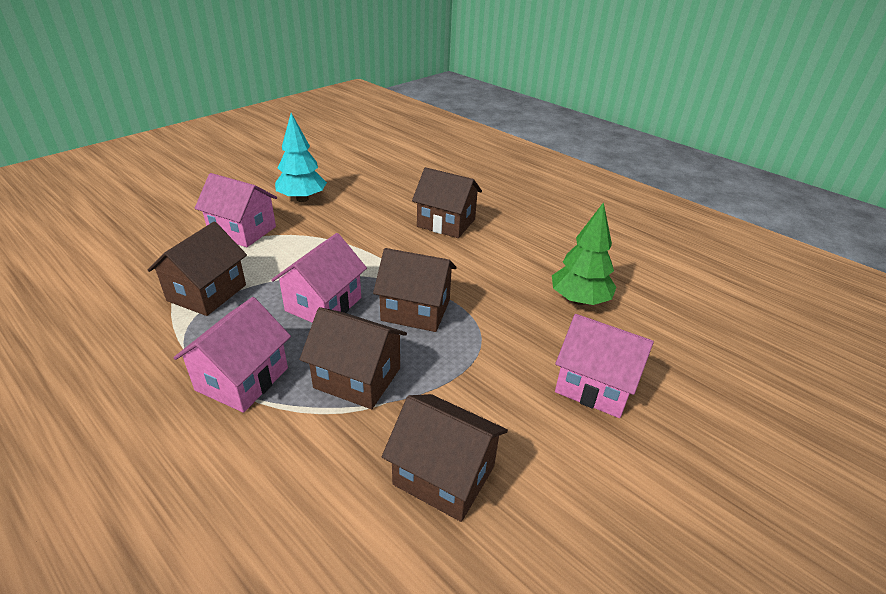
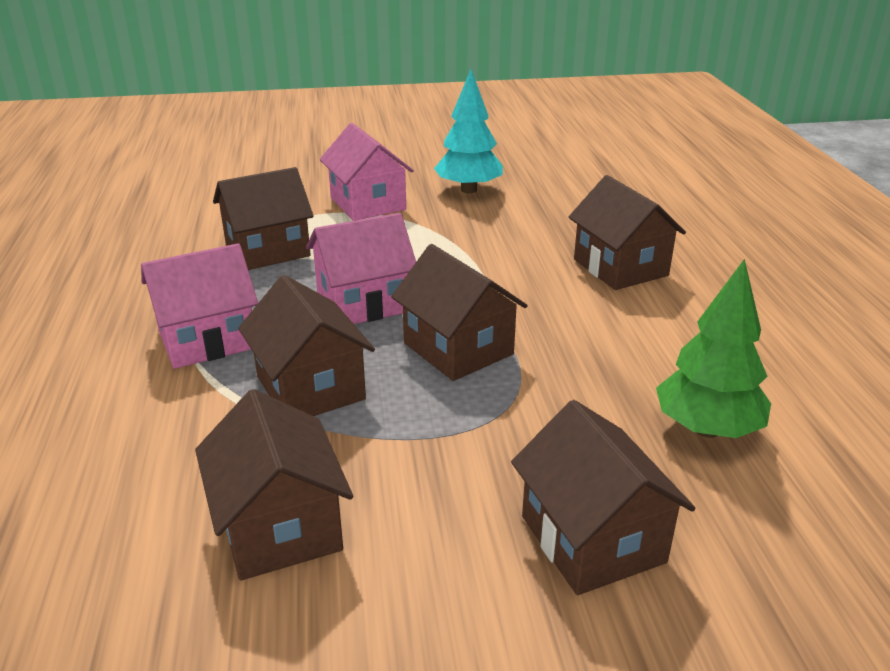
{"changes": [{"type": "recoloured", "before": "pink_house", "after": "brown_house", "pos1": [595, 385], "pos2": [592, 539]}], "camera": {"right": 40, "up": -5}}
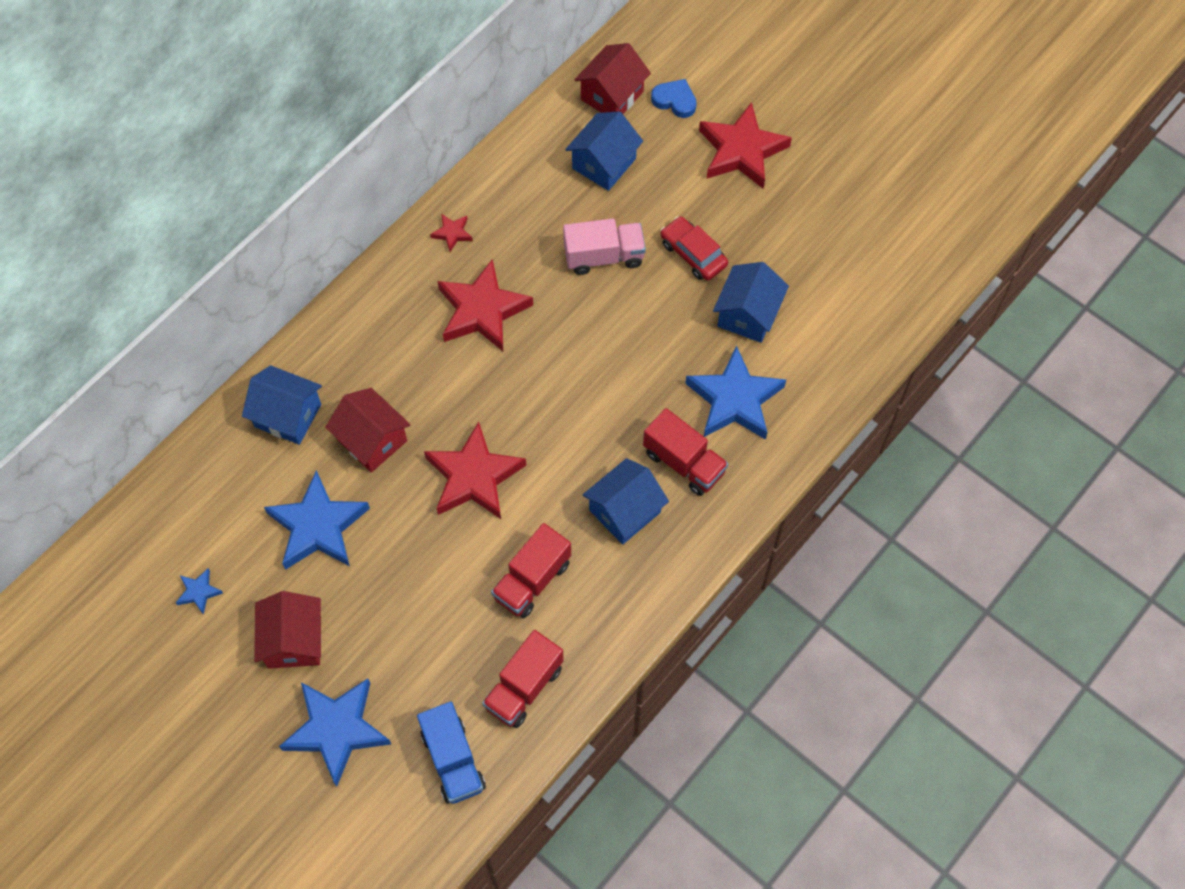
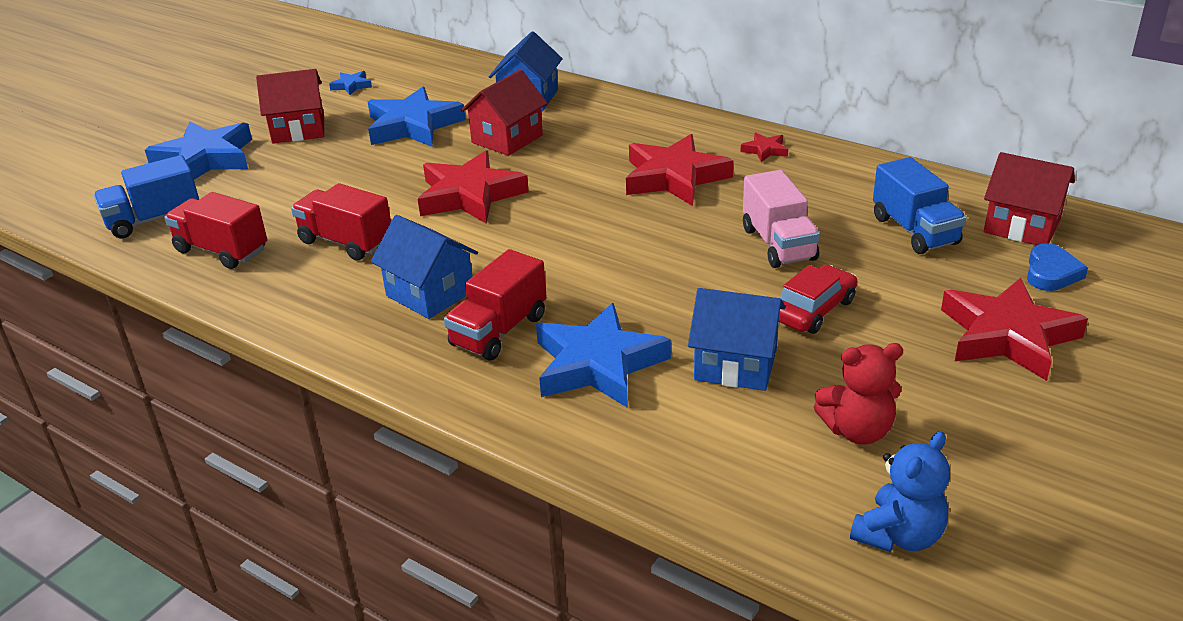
{"changes": [{"type": "replaced", "before": "blue_house", "after": "blue_truck", "pos1": [604, 163], "pos2": [914, 231]}, {"type": "added", "after": "red_teddy_bear", "pos2": [857, 430]}, {"type": "added", "after": "blue_teddy_bear", "pos2": [899, 535]}], "camera": {"right": 85, "up": -30}}
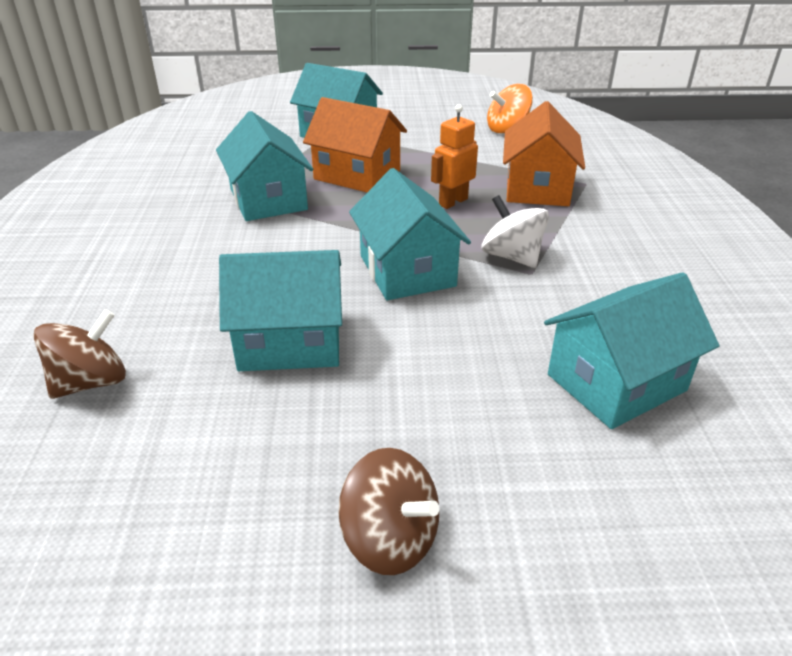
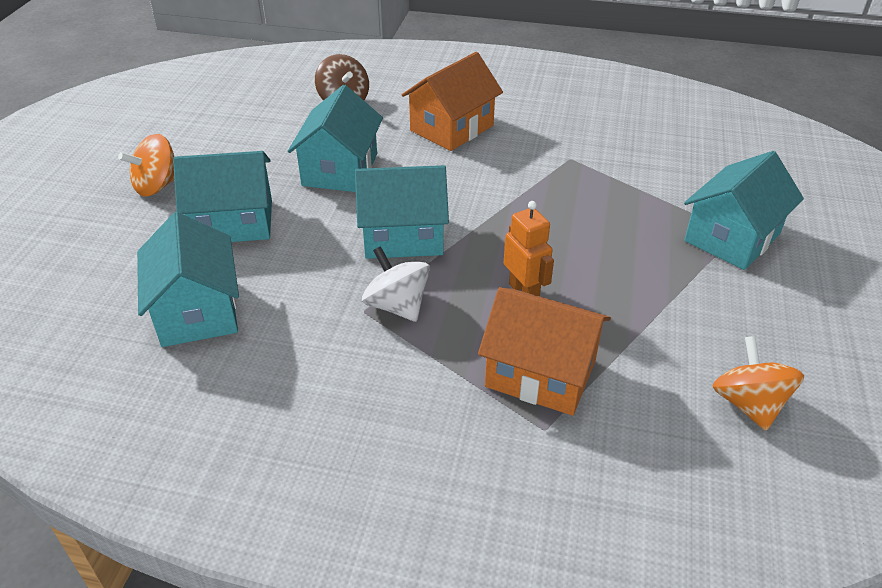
{"changes": [{"type": "moved", "before": "turquoise_house", "pos1": [268, 199], "pos2": [233, 222]}, {"type": "moved", "before": "orange_house", "pos1": [357, 175], "pos2": [451, 128]}, {"type": "recoloured", "before": "brown_spinning_top", "after": "orange_spinning_top", "pos1": [390, 539], "pos2": [157, 186]}, {"type": "turned", "before": "white_spinning_top", "pos1": [511, 256], "pos2": [397, 306], "turn": -105}], "camera": {"right": 105, "up": 5}}
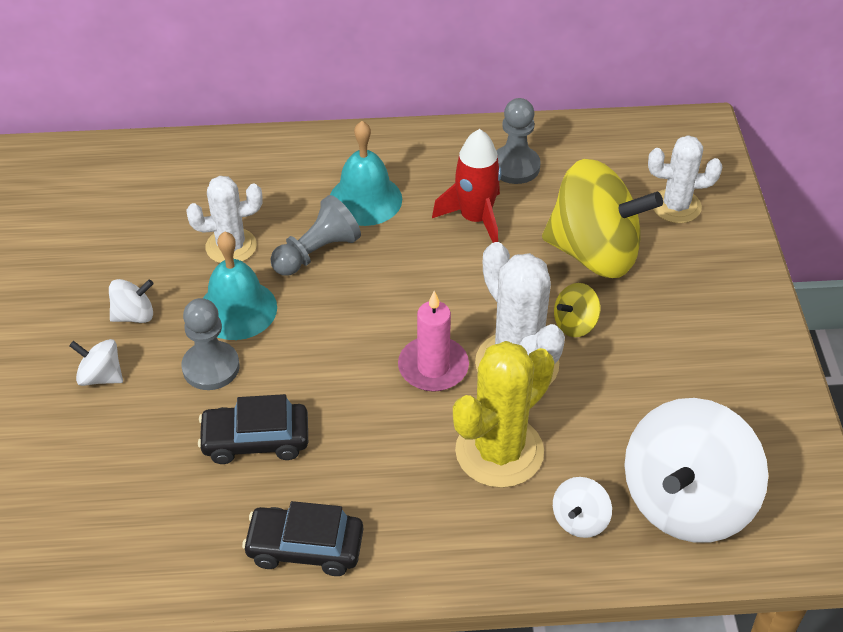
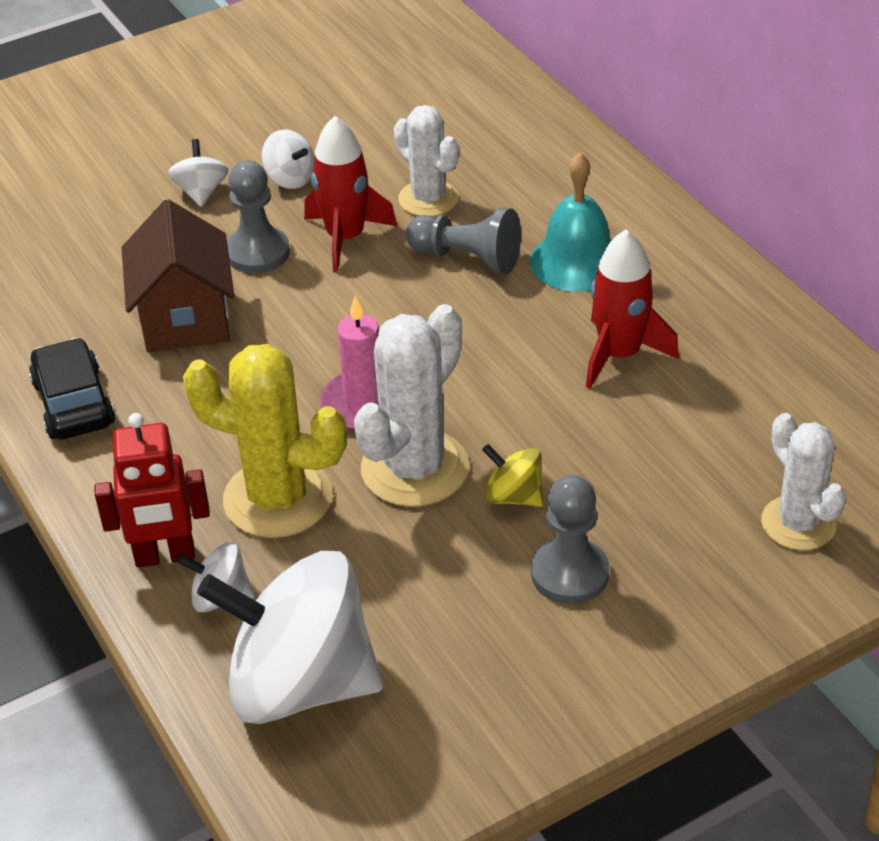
{"changes": [{"type": "replaced", "before": "black_car", "after": "brown_house", "pos1": [255, 440], "pos2": [185, 318]}, {"type": "replaced", "before": "turquoise_bell", "after": "red_rocket", "pos1": [237, 309], "pos2": [345, 238]}, {"type": "moved", "before": "grey_pawn", "pos1": [515, 166], "pos2": [569, 574]}, {"type": "removed", "before": "yellow_spinning_top", "pos1": [594, 253]}, {"type": "added", "after": "red_robot", "pos2": [165, 556]}], "camera": {"right": 65, "up": -5}}
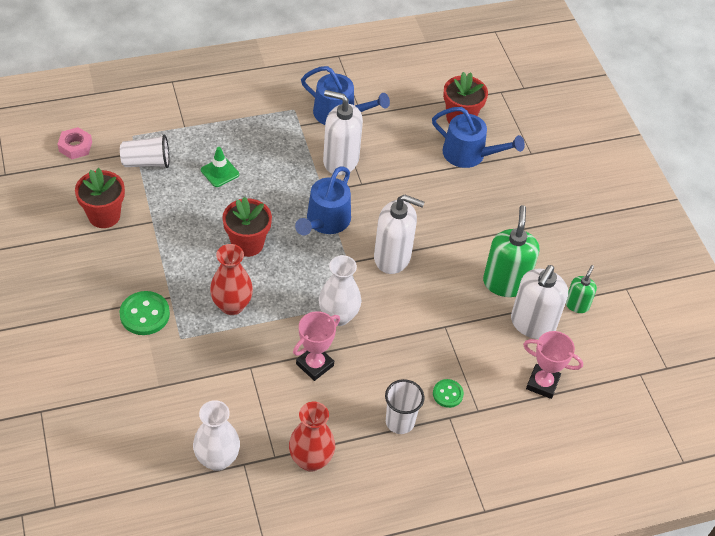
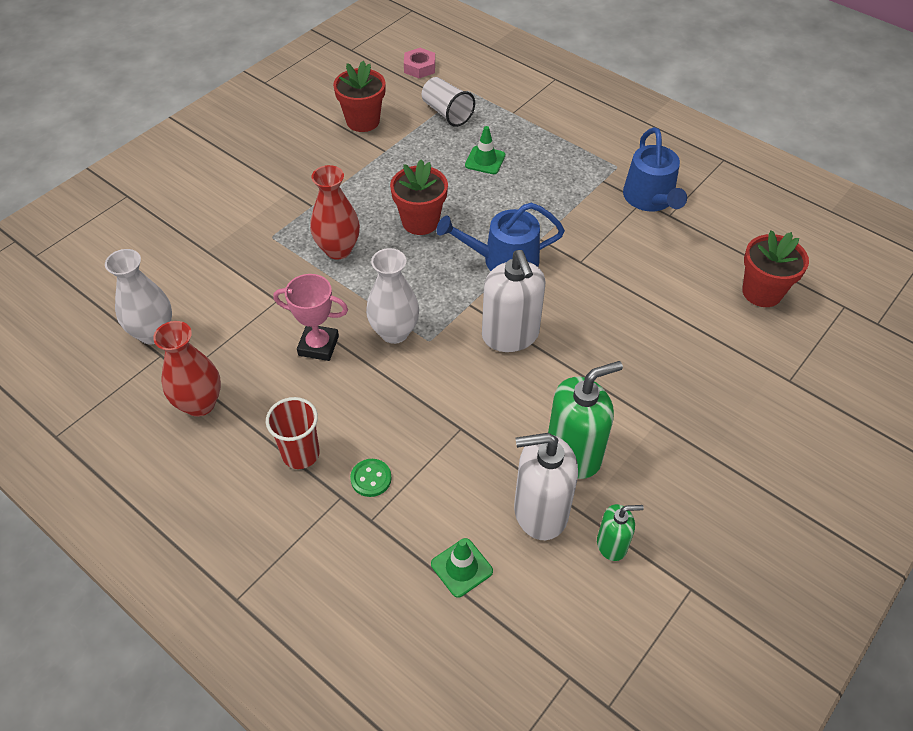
{"changes": [{"type": "removed", "before": "green_button", "pos1": [145, 314]}, {"type": "removed", "before": "white_soap_dispenser", "pos1": [340, 161]}, {"type": "recoloured", "before": "white_cup", "after": "red_cup", "pos1": [400, 422], "pos2": [301, 454]}, {"type": "removed", "before": "blue_watering_can", "pos1": [469, 154]}, {"type": "replaced", "before": "pink_trophy", "after": "green_traffic_cone", "pos1": [542, 383], "pos2": [461, 567]}], "camera": {"right": 60, "up": 0}}
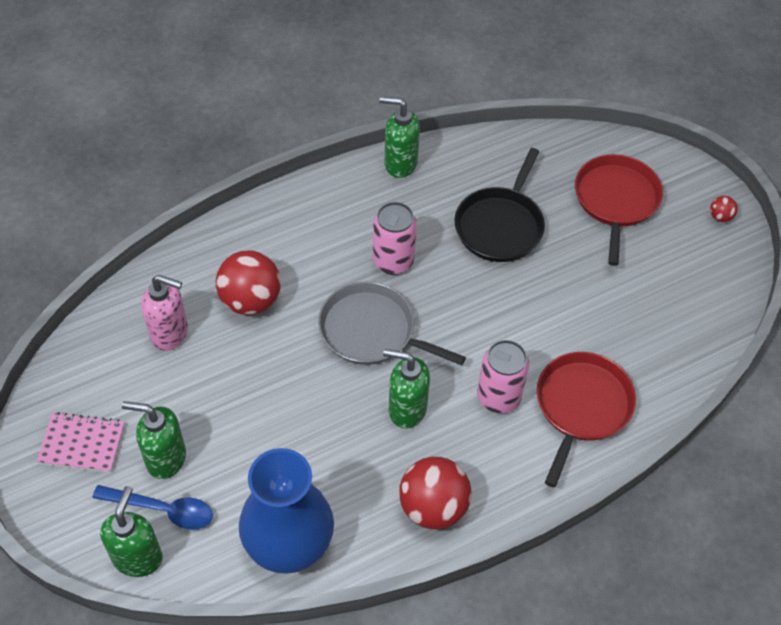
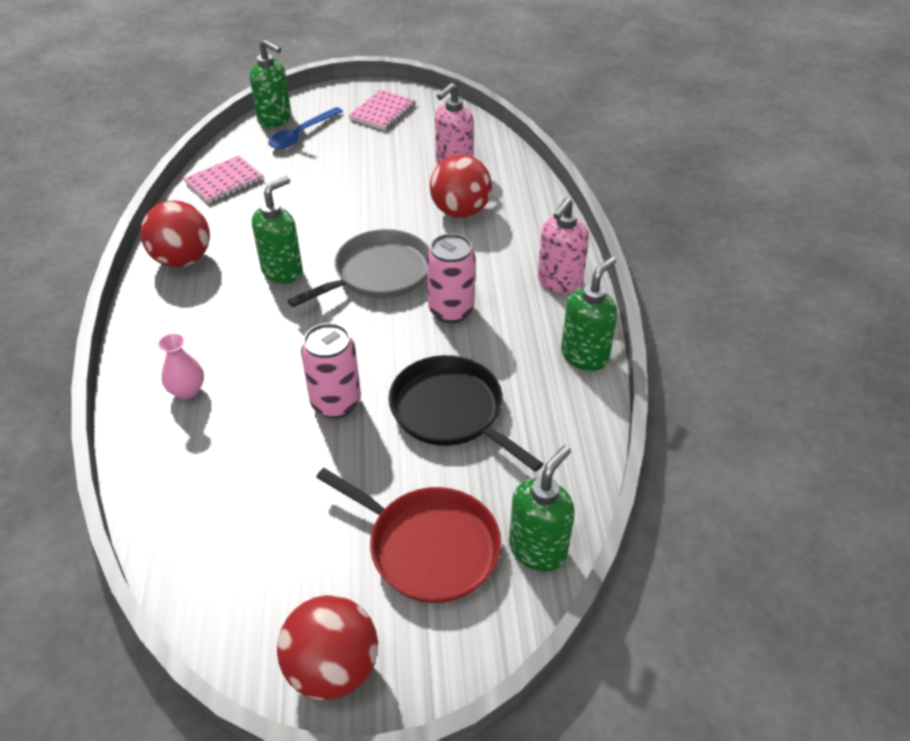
{"changes": [{"type": "moved", "before": "green_soap_dispenser", "pos1": [165, 458], "pos2": [538, 549]}, {"type": "replaced", "before": "blue_vase", "after": "pink_notebook", "pos1": [288, 543], "pos2": [224, 181]}, {"type": "moved", "before": "pink_can", "pos1": [498, 397], "pos2": [336, 403]}, {"type": "replaced", "before": "red_pan", "after": "pink_vase", "pos1": [581, 406], "pos2": [187, 390]}, {"type": "resized", "before": "red_ball", "pos1": [720, 217], "pos2": [332, 668], "scale": 2.27}, {"type": "added", "after": "pink_soap_dispenser", "pos2": [559, 282]}], "camera": {"right": 115, "up": -10}}
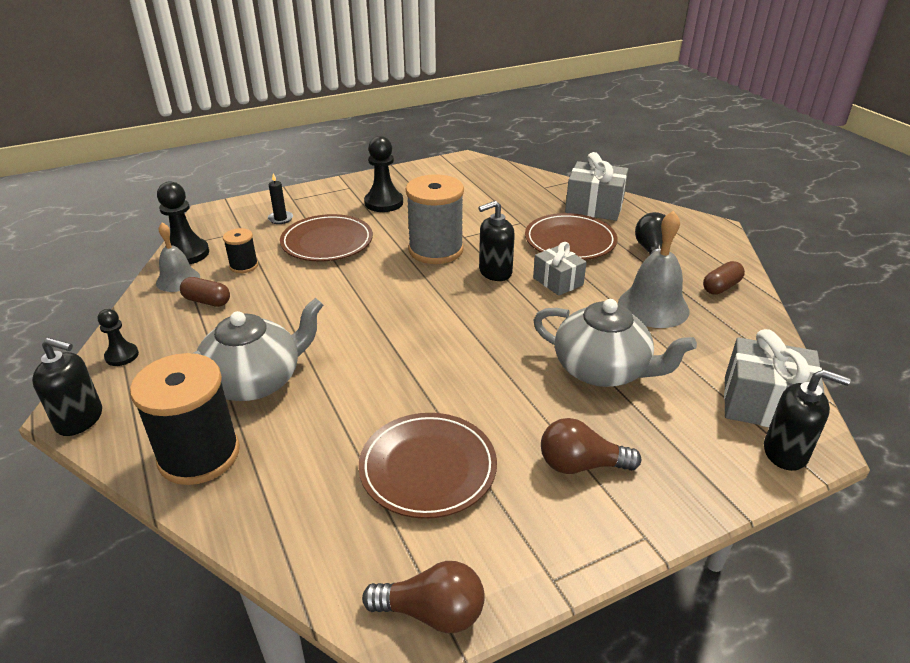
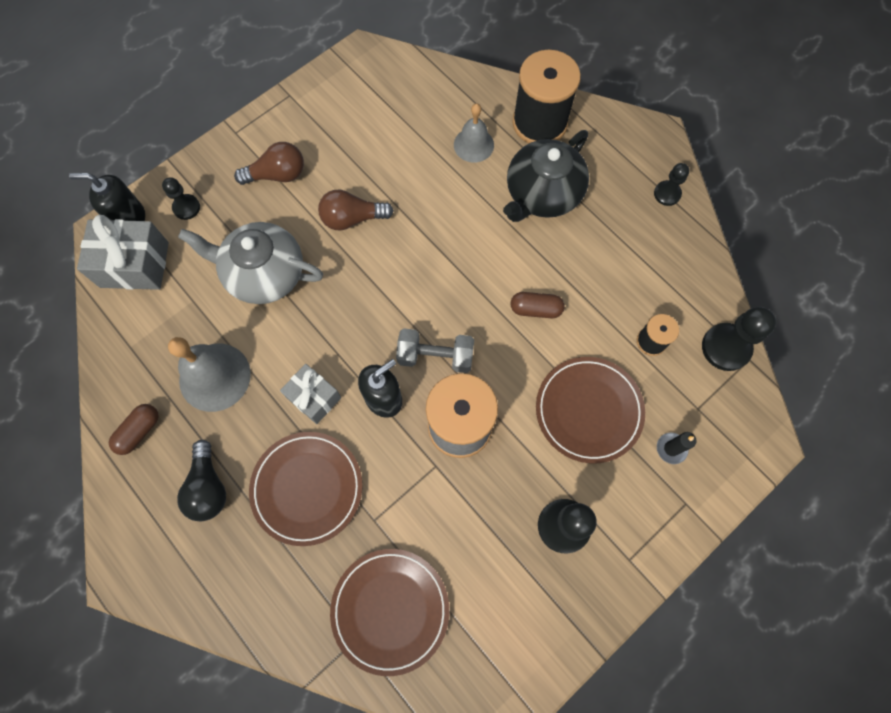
{"changes": [{"type": "removed", "before": "black_soap_dispenser", "pos1": [80, 419]}, {"type": "moved", "before": "grey_bell", "pos1": [178, 280], "pos2": [473, 145]}, {"type": "moved", "before": "brown_capsule", "pos1": [207, 301], "pos2": [535, 309]}, {"type": "recoloured", "before": "grey_teapot", "after": "black_teapot", "pos1": [255, 381], "pos2": [542, 194]}, {"type": "moved", "before": "brown_plate", "pos1": [428, 468], "pos2": [390, 610]}, {"type": "moved", "before": "brown_light_bulb", "pos1": [432, 612], "pos2": [352, 218]}, {"type": "removed", "before": "grey_gift", "pos1": [594, 207]}, {"type": "added", "after": "black_pawn", "pos2": [186, 207]}, {"type": "added", "after": "grey_dumbbell", "pos2": [435, 356]}], "camera": {"right": 165, "up": 35}}
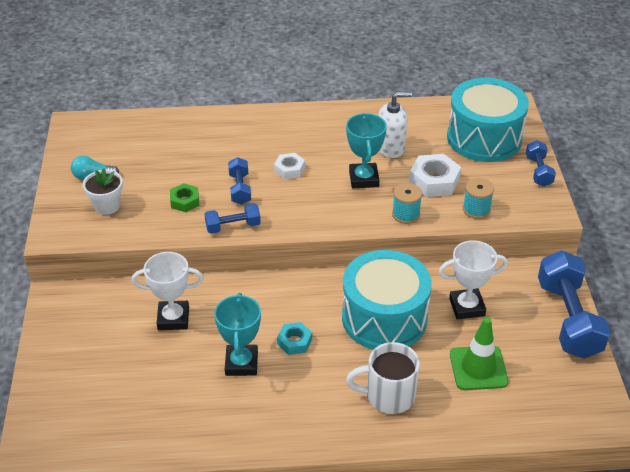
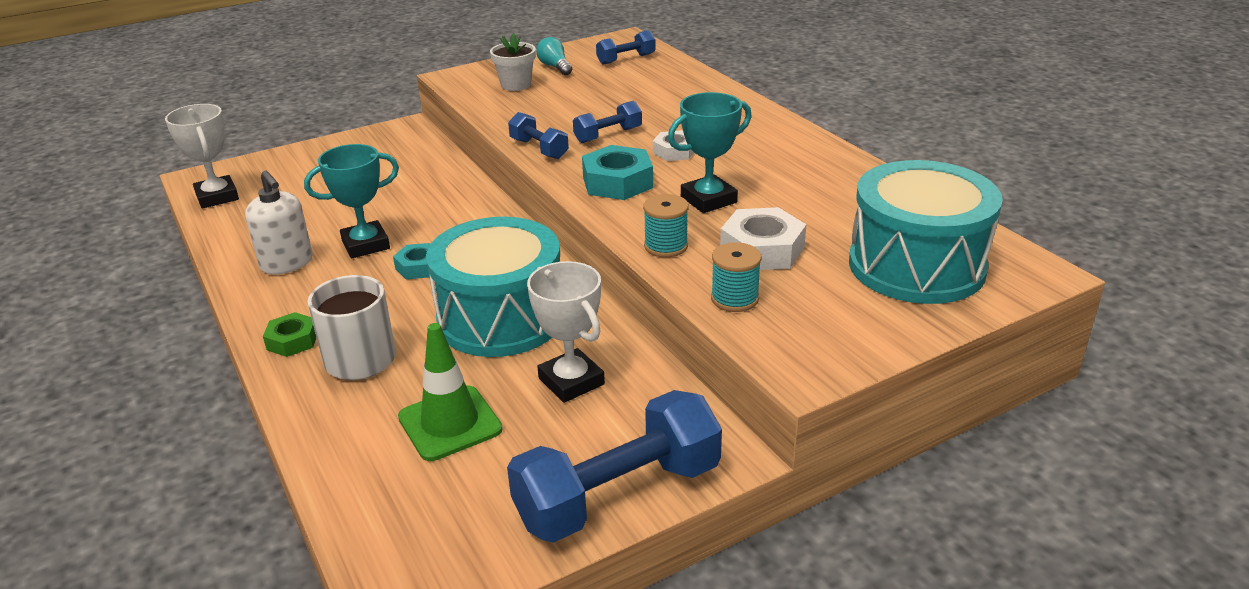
{"changes": [{"type": "moved", "before": "white_trophy", "pos1": [173, 318], "pos2": [217, 197]}, {"type": "moved", "before": "green_nut", "pos1": [185, 201], "pos2": [292, 340]}, {"type": "moved", "before": "white_soap_dispenser", "pos1": [391, 148], "pos2": [287, 263]}, {"type": "moved", "before": "blue_dumbbell", "pos1": [538, 171], "pos2": [626, 59]}, {"type": "added", "after": "turquoise_nut", "pos2": [617, 182]}], "camera": {"right": 65, "up": -10}}
